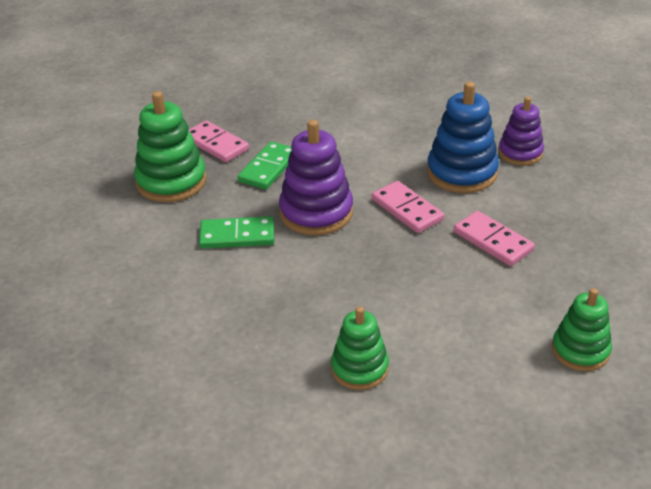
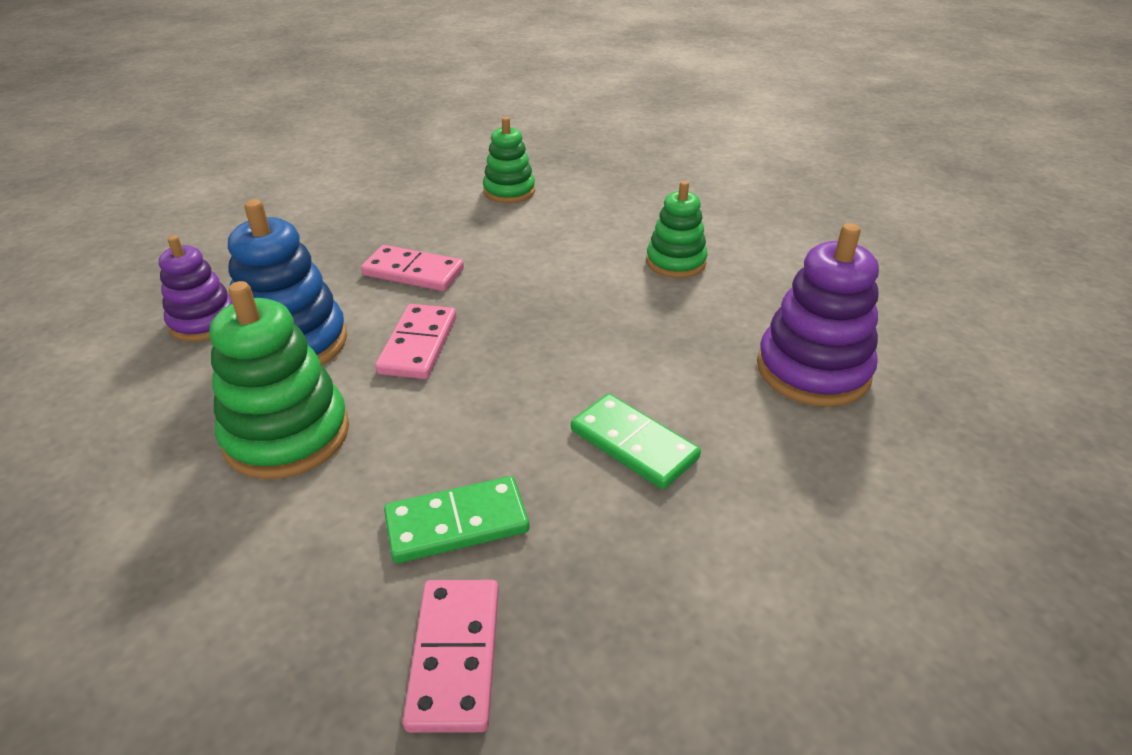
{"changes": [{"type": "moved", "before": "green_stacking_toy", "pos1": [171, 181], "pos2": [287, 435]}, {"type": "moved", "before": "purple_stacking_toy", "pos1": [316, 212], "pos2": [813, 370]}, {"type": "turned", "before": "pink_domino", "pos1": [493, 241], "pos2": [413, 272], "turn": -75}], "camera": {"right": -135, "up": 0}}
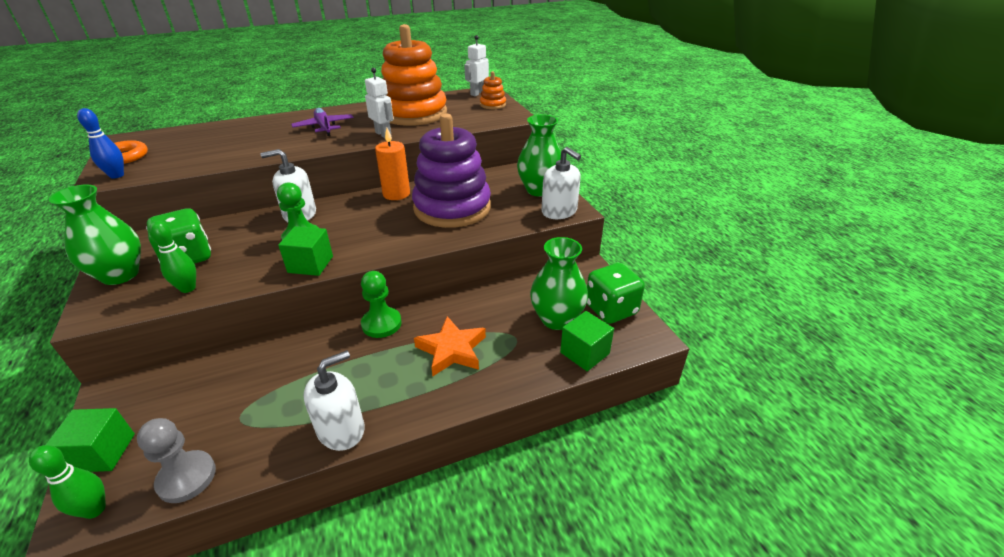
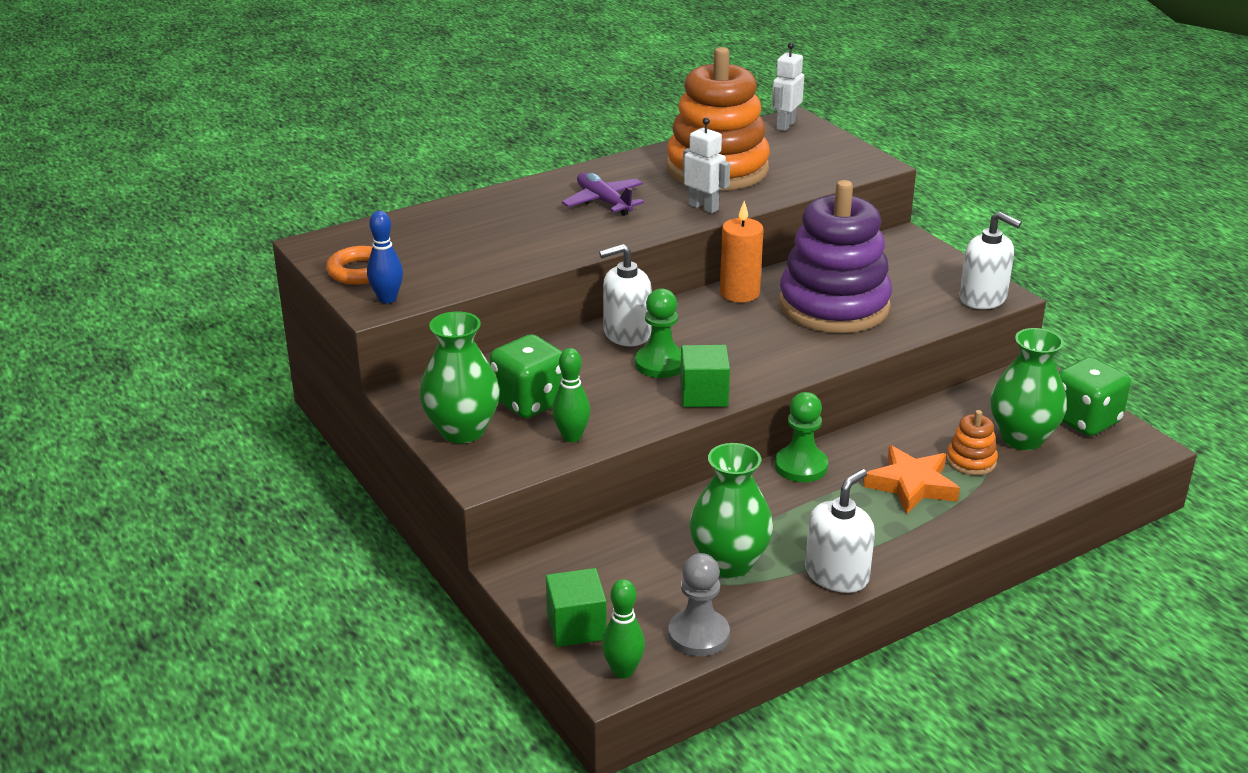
{"changes": [{"type": "moved", "before": "orange_stacking_toy", "pos1": [493, 105], "pos2": [971, 461]}, {"type": "moved", "before": "green_vase", "pos1": [539, 190], "pos2": [729, 563]}, {"type": "removed", "before": "green_cube", "pos1": [584, 353]}], "camera": {"right": -10, "up": -5}}
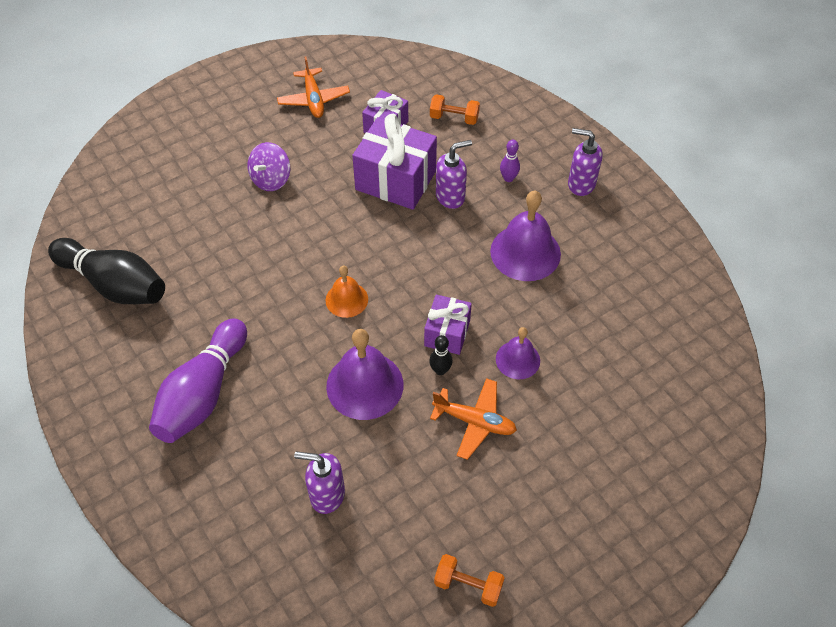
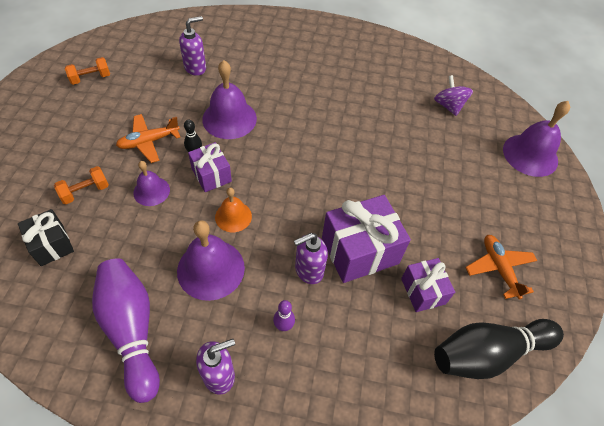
{"changes": [{"type": "moved", "before": "black_bowling_pin", "pos1": [114, 284], "pos2": [488, 353]}, {"type": "moved", "before": "purple_bowling_pin", "pos1": [203, 393], "pos2": [132, 330]}, {"type": "moved", "before": "purple_spinning_top", "pos1": [271, 179], "pos2": [448, 106]}, {"type": "turned", "before": "orange_plane", "pos1": [313, 99], "pos2": [499, 268], "turn": 45}, {"type": "moved", "before": "orange_bell", "pos1": [346, 299], "pos2": [233, 216]}, {"type": "moved", "before": "orange_dumbbell", "pos1": [454, 118], "pos2": [85, 192]}, {"type": "turned", "before": "purple_soap_dispenser", "pos1": [450, 196], "pos2": [308, 270], "turn": 45}, {"type": "added", "after": "black_gift", "pos2": [52, 245]}, {"type": "added", "after": "purple_bell", "pos2": [530, 155]}], "camera": {"right": 130, "up": 0}}
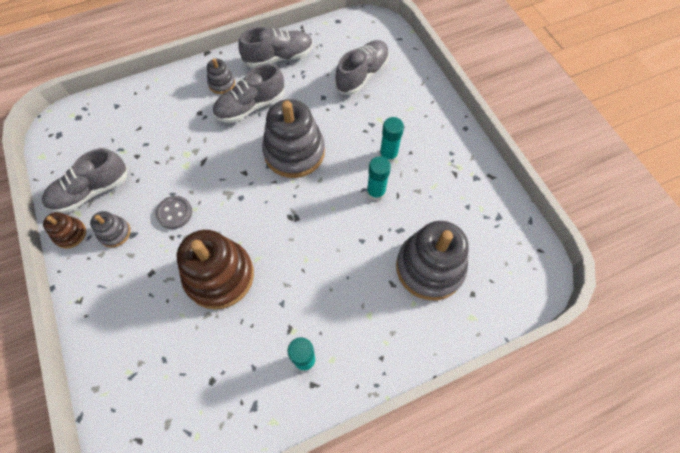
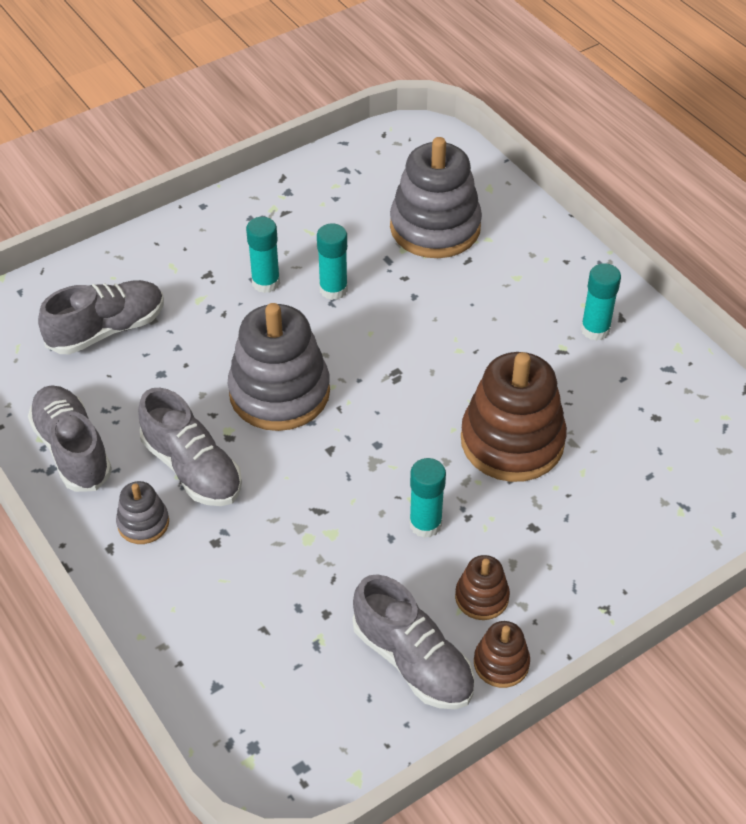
{"changes": [{"type": "recoloured", "before": "grey_stacking_toy", "after": "brown_stacking_toy", "pos1": [115, 233], "pos2": [481, 597]}, {"type": "replaced", "before": "grey_button", "after": "turquoise_glue_stick", "pos1": [174, 213], "pos2": [425, 524]}, {"type": "turned", "before": "grey_shoe", "pos1": [362, 75], "pos2": [107, 330], "turn": 120}], "camera": {"right": -100, "up": -15}}
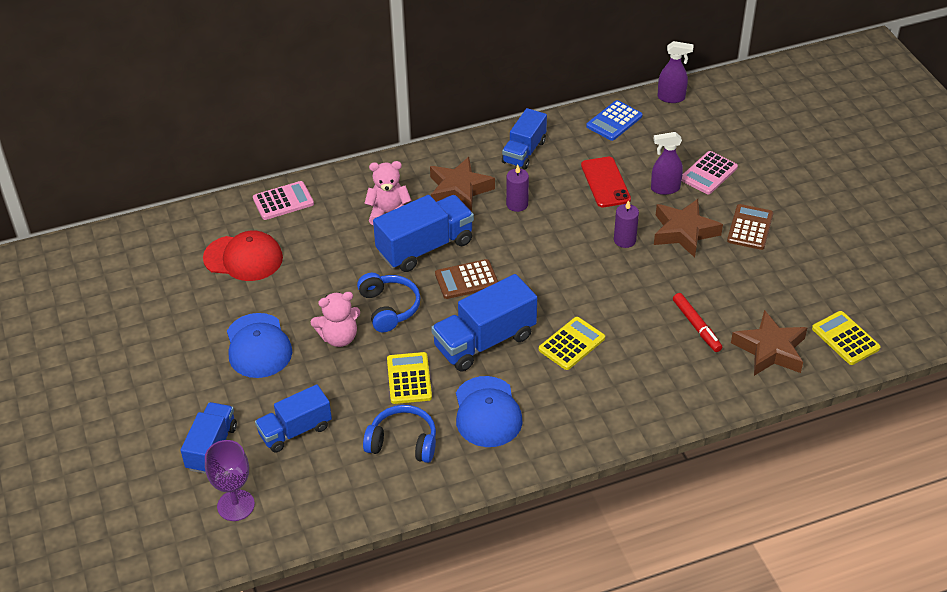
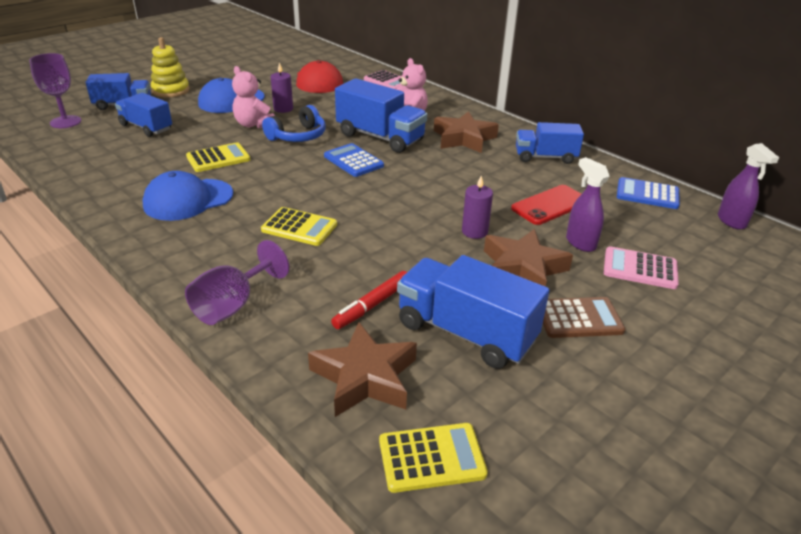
{"changes": [{"type": "removed", "before": "blue_headphones", "pos1": [403, 442]}, {"type": "moved", "before": "blue_truck", "pos1": [484, 341], "pos2": [465, 332]}, {"type": "recoloured", "before": "brown_calculator", "after": "blue_calculator", "pos1": [466, 280], "pos2": [353, 161]}, {"type": "moved", "before": "purple_candle", "pos1": [517, 204], "pos2": [283, 109]}, {"type": "turned", "before": "yellow_calculator", "pos1": [845, 338], "pos2": [431, 458], "turn": 45}, {"type": "added", "after": "yellow_stacking_toy", "pos2": [171, 91]}, {"type": "added", "after": "purple_goblet", "pos2": [233, 305]}], "camera": {"right": 65, "up": -10}}
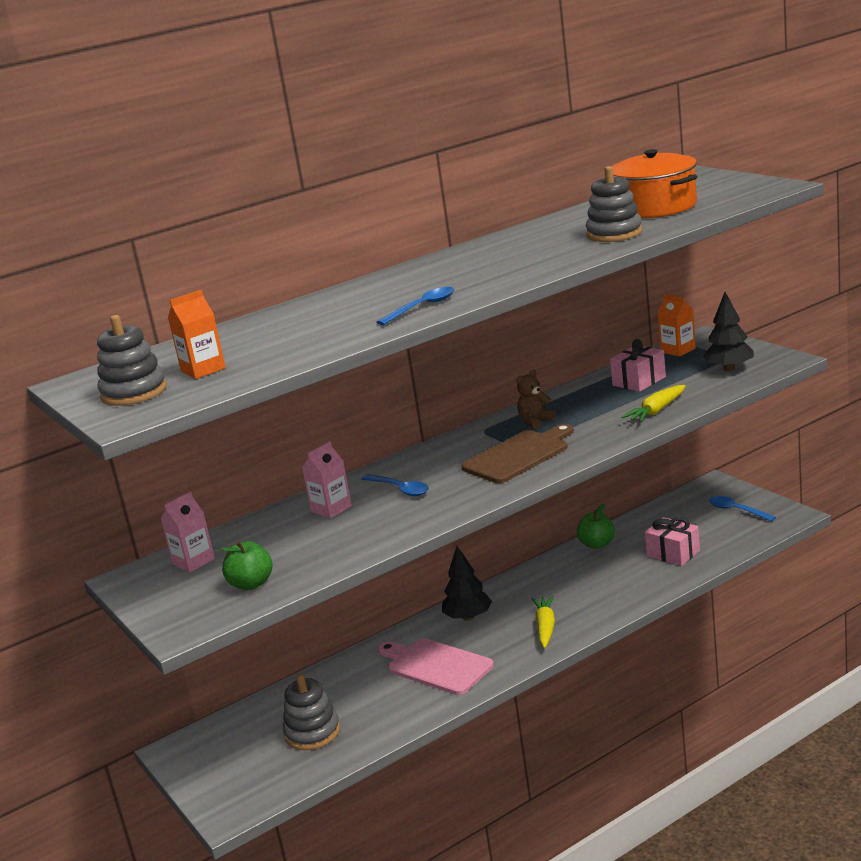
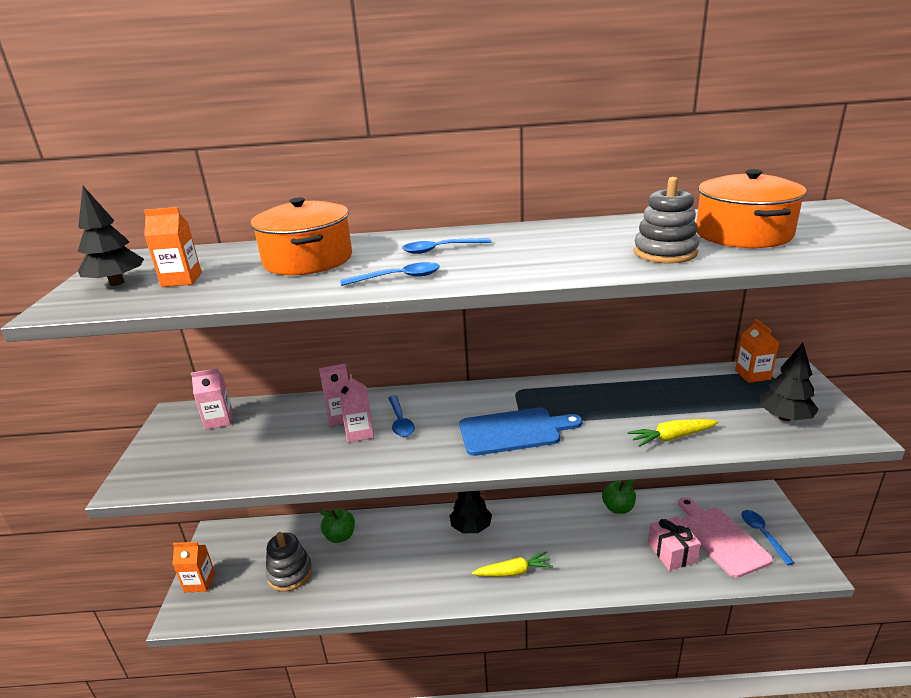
{"changes": [{"type": "replaced", "before": "grey_stacking_toy", "after": "black_tree", "pos1": [134, 392], "pos2": [117, 283]}, {"type": "moved", "before": "green_apple", "pos1": [251, 584], "pos2": [340, 536]}, {"type": "moved", "before": "pink_cutting_board", "pos1": [436, 666], "pos2": [720, 538]}, {"type": "recoloured", "before": "brown_cutting_board", "after": "blue_cutting_board", "pos1": [519, 455], "pos2": [514, 431]}, {"type": "removed", "before": "brown_teddy_bear", "pos1": [535, 421]}, {"type": "turned", "before": "yellow_carrot", "pos1": [545, 627], "pos2": [513, 572], "turn": 45}, {"type": "removed", "before": "pink_gift", "pos1": [639, 381]}, {"type": "added", "after": "orange_carton", "pos2": [200, 582]}, {"type": "added", "after": "orange_pot", "pos2": [308, 260]}, {"type": "added", "after": "pink_carton", "pos2": [360, 432]}, {"type": "added", "after": "blue_spoon", "pos2": [440, 249]}], "camera": {"right": 30, "up": 5}}
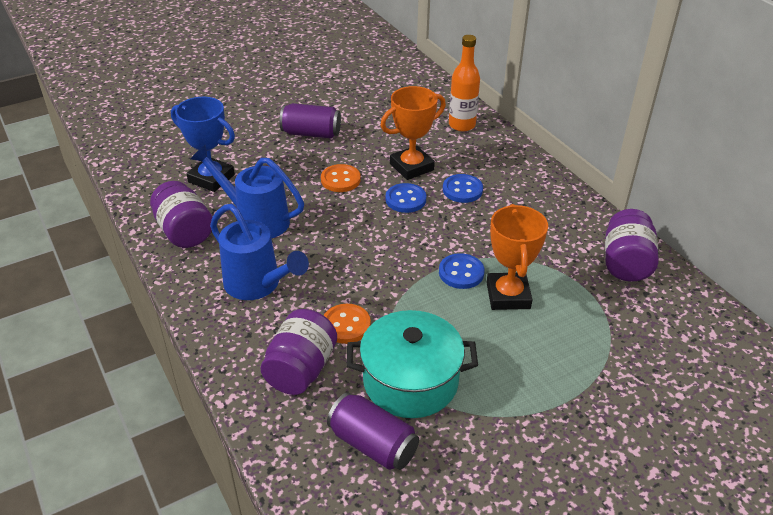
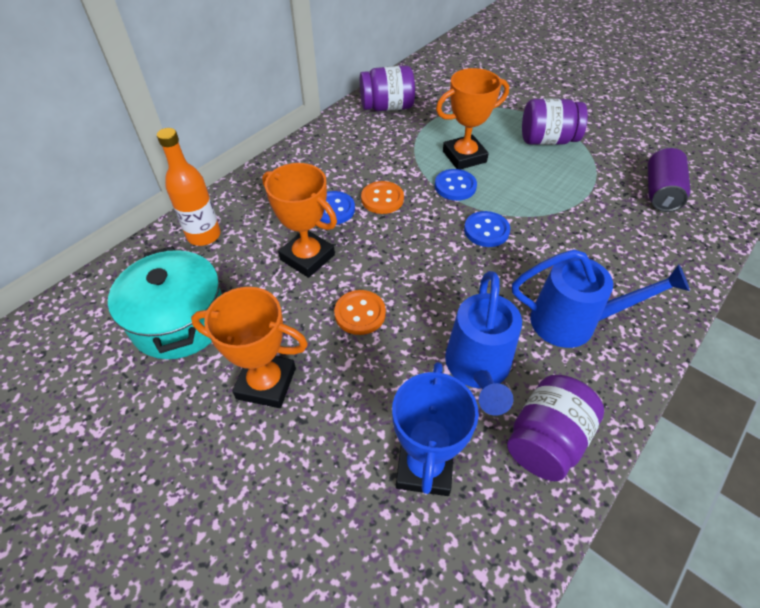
{"changes": [{"type": "turned", "before": "blue_watering_can", "pos1": [257, 285], "pos2": [573, 322], "turn": 75}, {"type": "moved", "before": "purple_jar", "pos1": [301, 369], "pos2": [547, 140]}, {"type": "replaced", "before": "purple_can", "after": "orange_trophy", "pos1": [311, 133], "pos2": [266, 383]}, {"type": "moved", "before": "orange_button", "pos1": [346, 325], "pos2": [382, 199]}, {"type": "moved", "before": "turquoise_pot", "pos1": [410, 381], "pos2": [179, 321]}, {"type": "moved", "before": "blue_button", "pos1": [405, 199], "pos2": [486, 230]}], "camera": {"right": -110, "up": 10}}
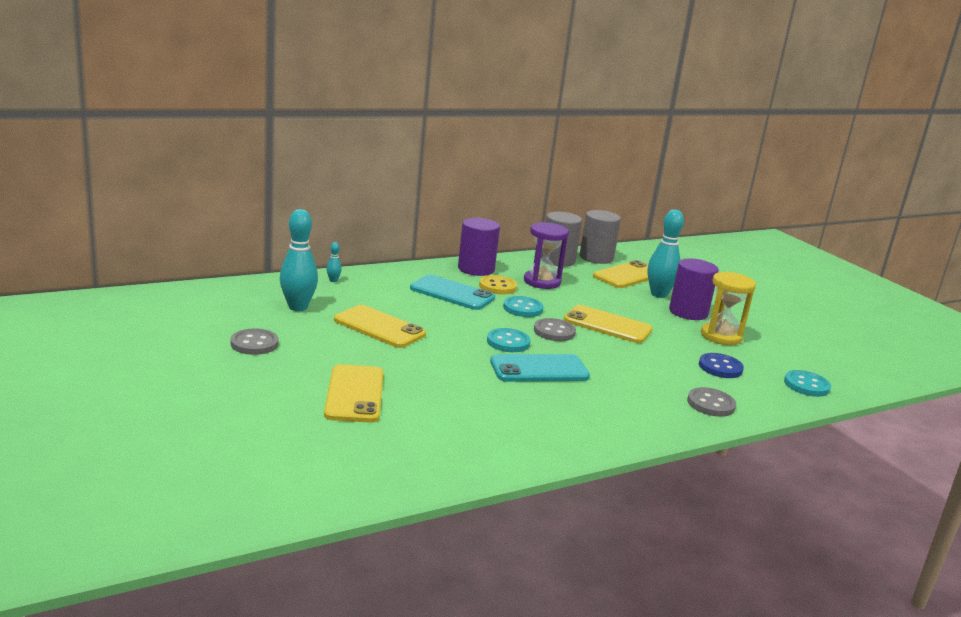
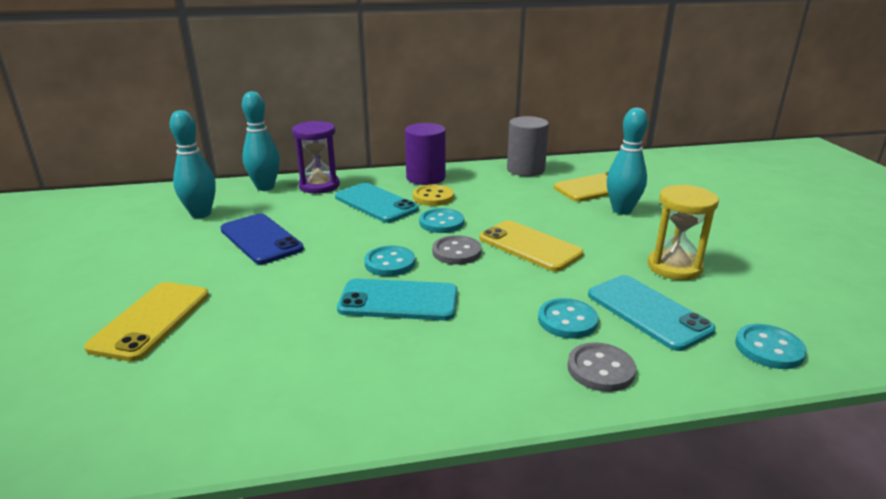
{"changes": [{"type": "removed", "before": "grey_button", "pos1": [254, 344]}, {"type": "resized", "before": "turquoise_bowling_pin", "pos1": [333, 280], "pos2": [265, 187], "scale": 2.32}, {"type": "recoloured", "before": "yellow_phone", "after": "blue_phone", "pos1": [379, 327], "pos2": [261, 239]}, {"type": "moved", "before": "purple_hourglass", "pos1": [542, 282], "pos2": [319, 186]}, {"type": "removed", "before": "grey_cylinder", "pos1": [596, 258]}, {"type": "removed", "before": "purple_cylinder", "pos1": [688, 312]}, {"type": "replaced", "before": "blue_button", "after": "turquoise_phone", "pos1": [720, 367], "pos2": [648, 312]}, {"type": "added", "after": "turquoise_button", "pos2": [567, 320]}], "camera": {"right": 20, "up": 5}}
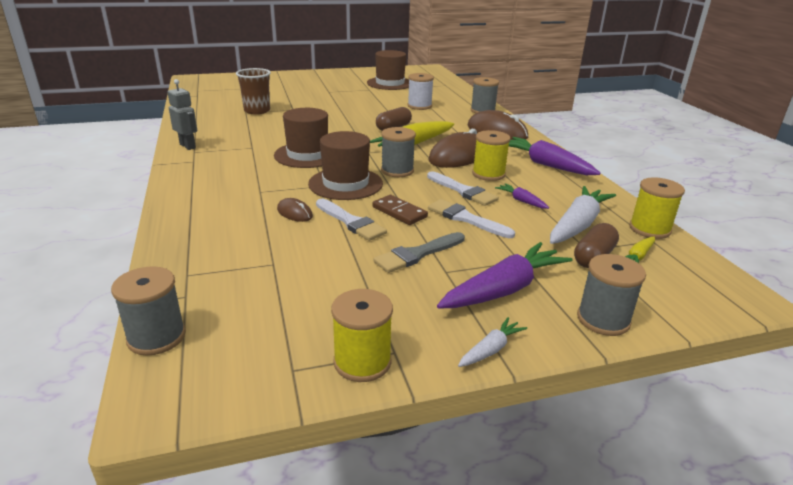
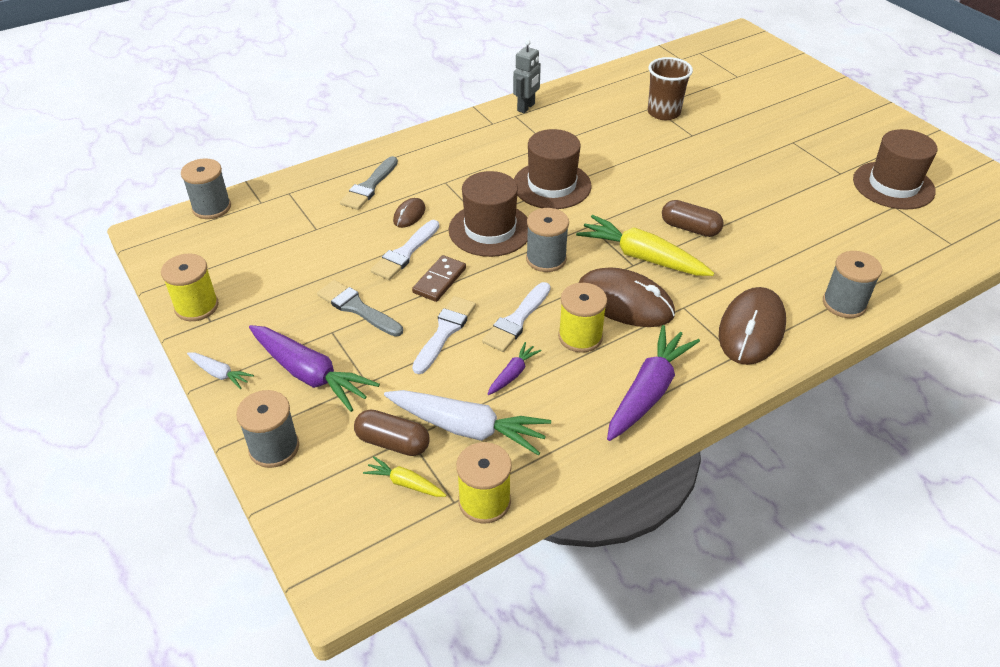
{"changes": [{"type": "removed", "before": "white_spool", "pos1": [419, 106]}, {"type": "added", "after": "grey_brush", "pos2": [369, 186]}], "camera": {"right": 75, "up": 15}}
